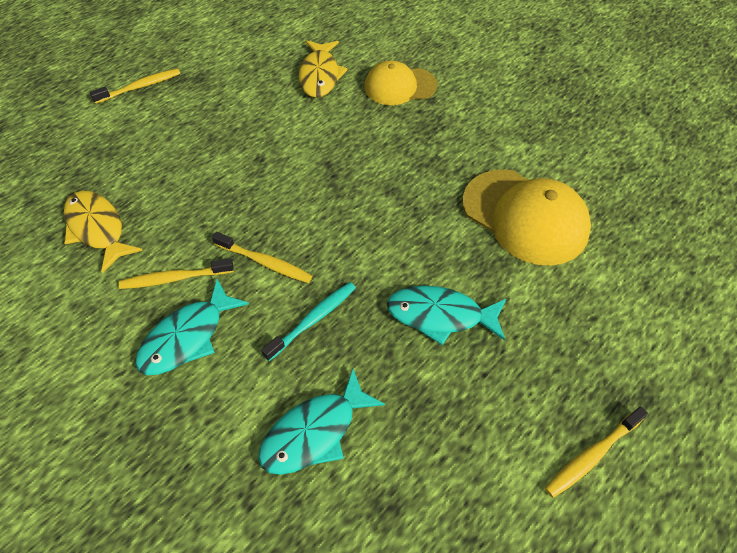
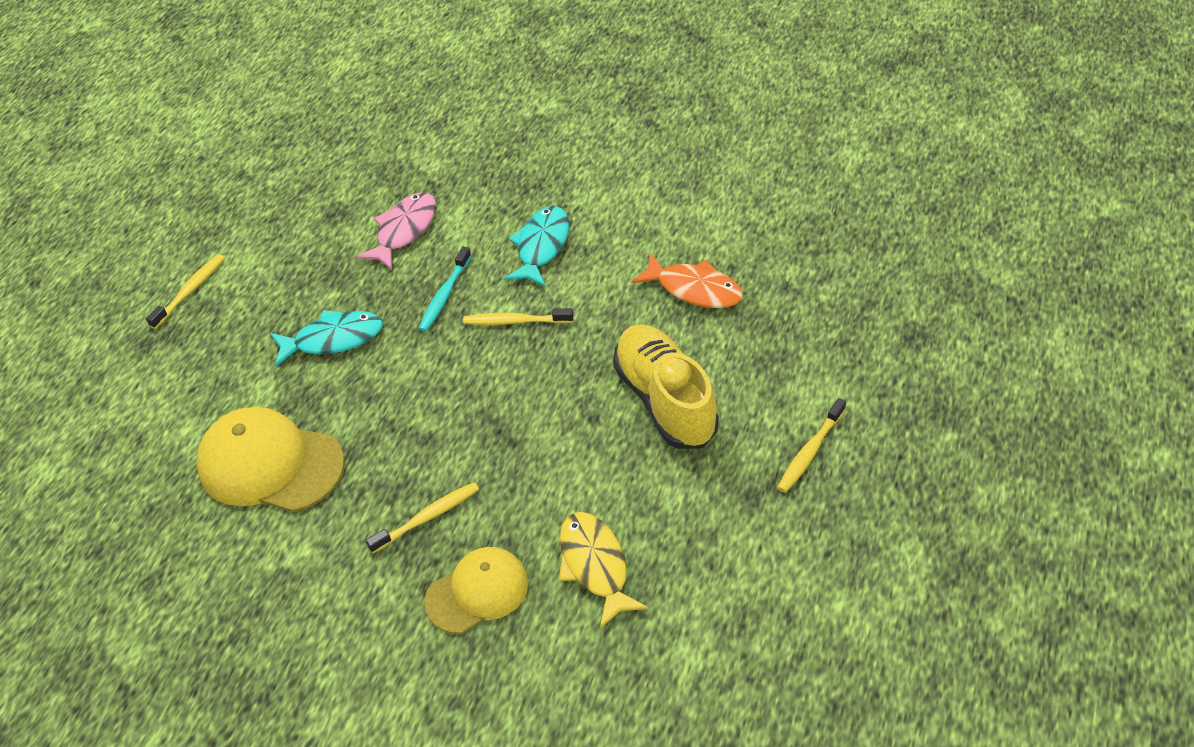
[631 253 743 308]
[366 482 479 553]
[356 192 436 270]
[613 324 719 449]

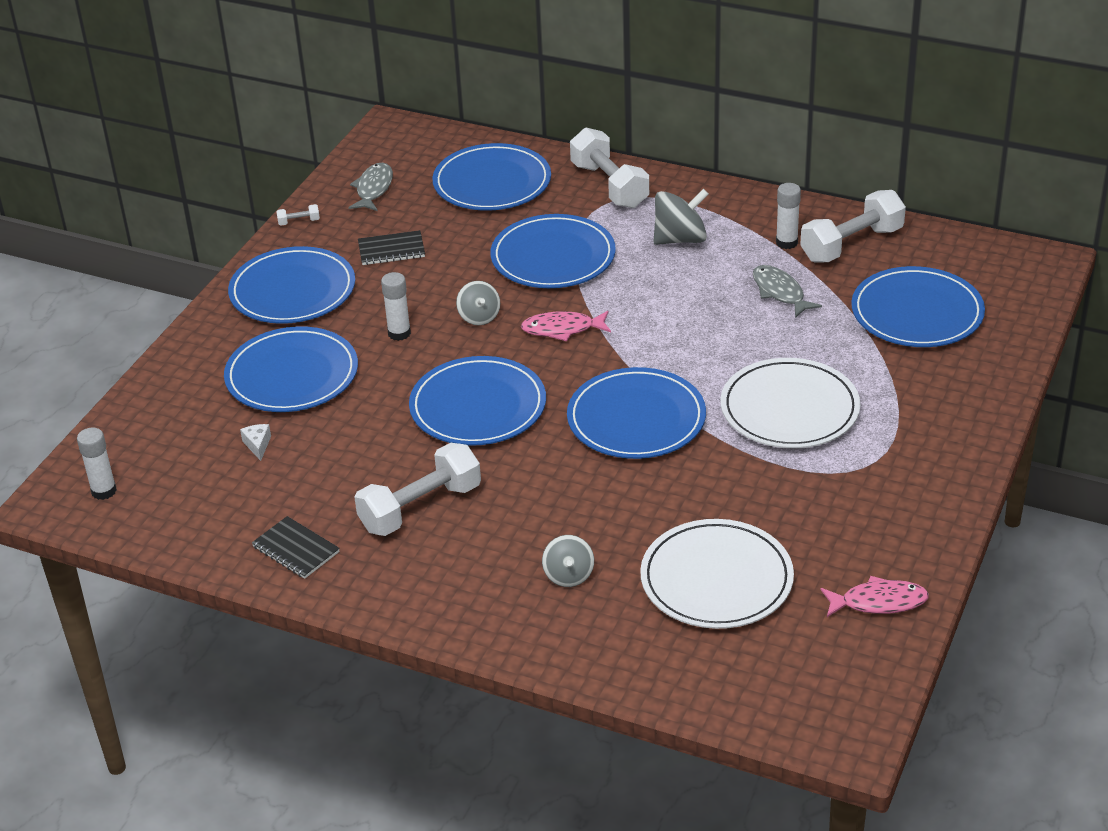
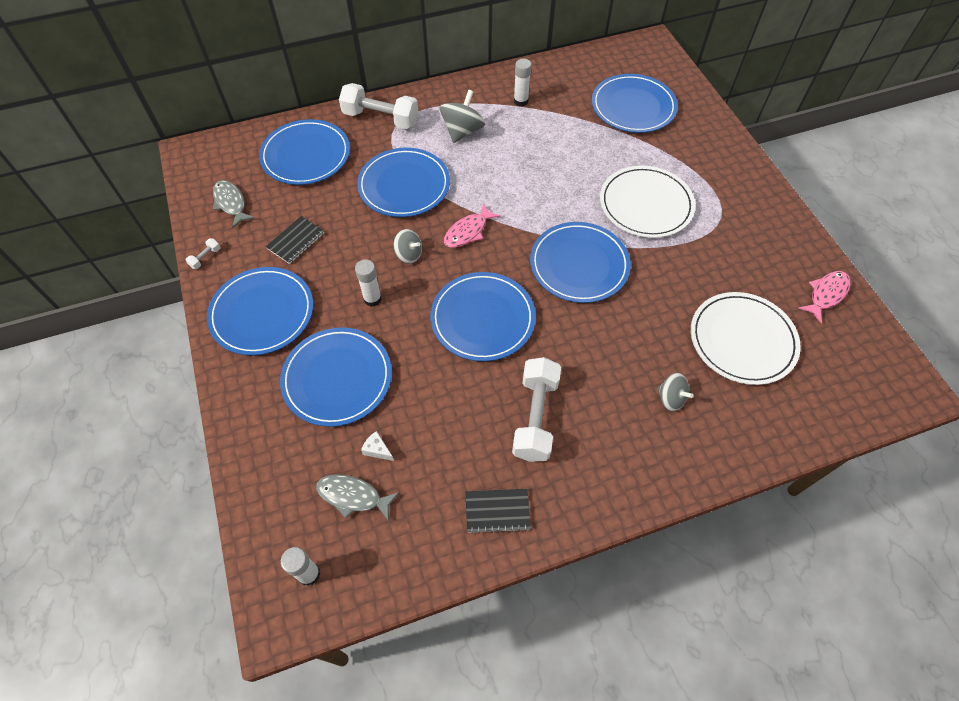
[316 474 399 521]
[800 190 906 262] (first image)

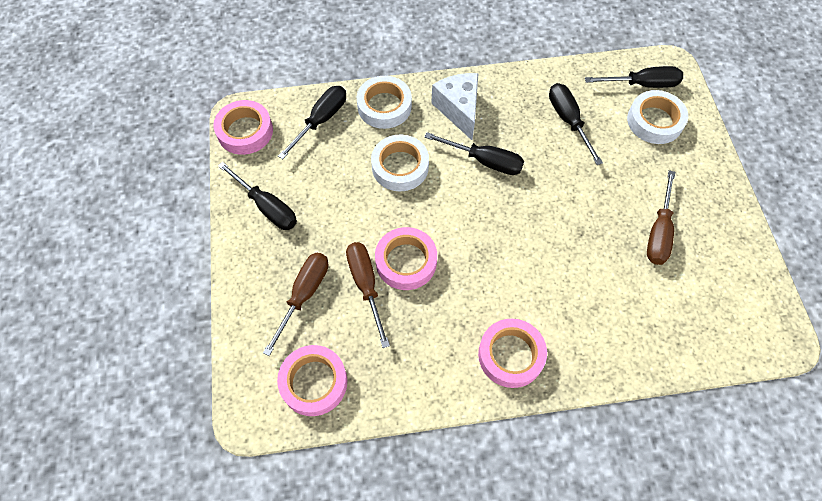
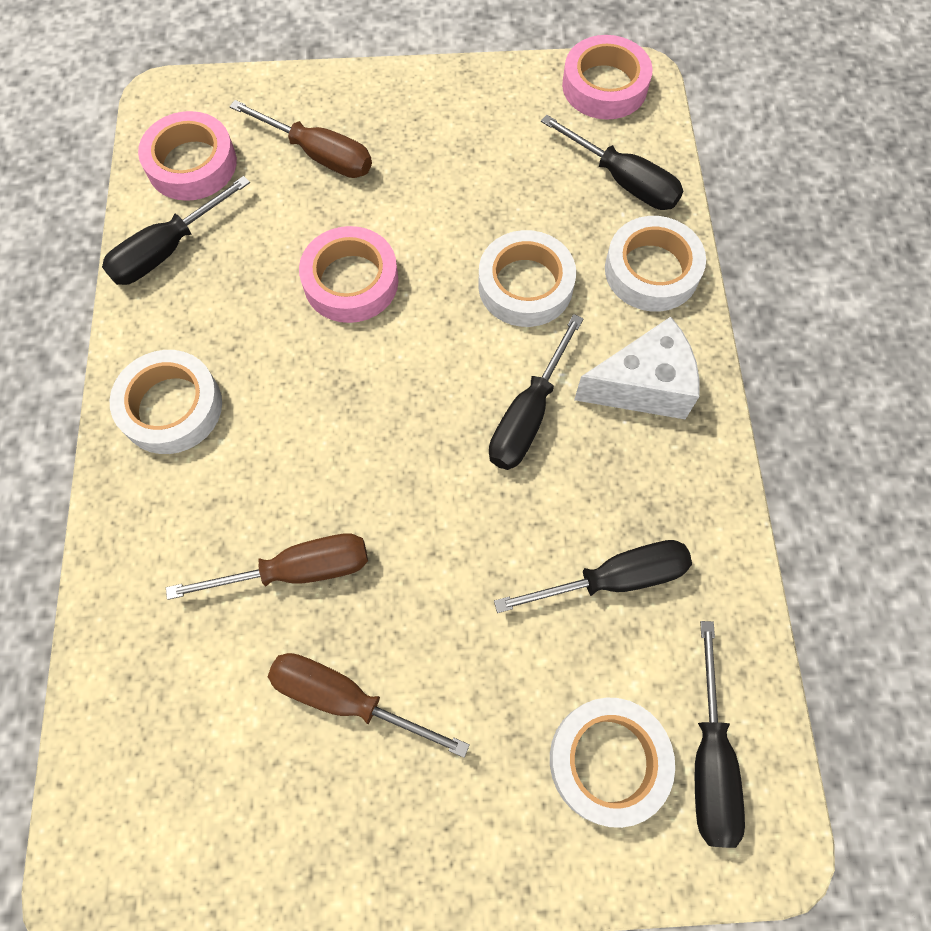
[102 176 250 285]
[166 533 368 600]
[110 350 222 454]

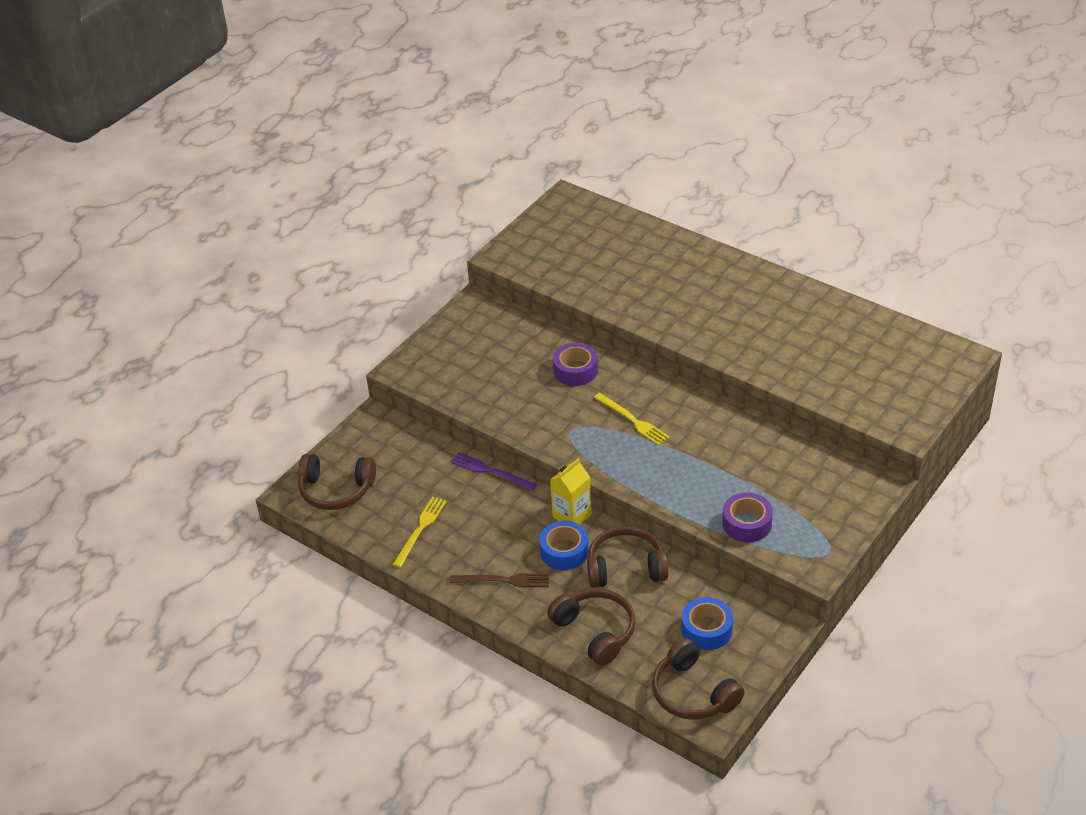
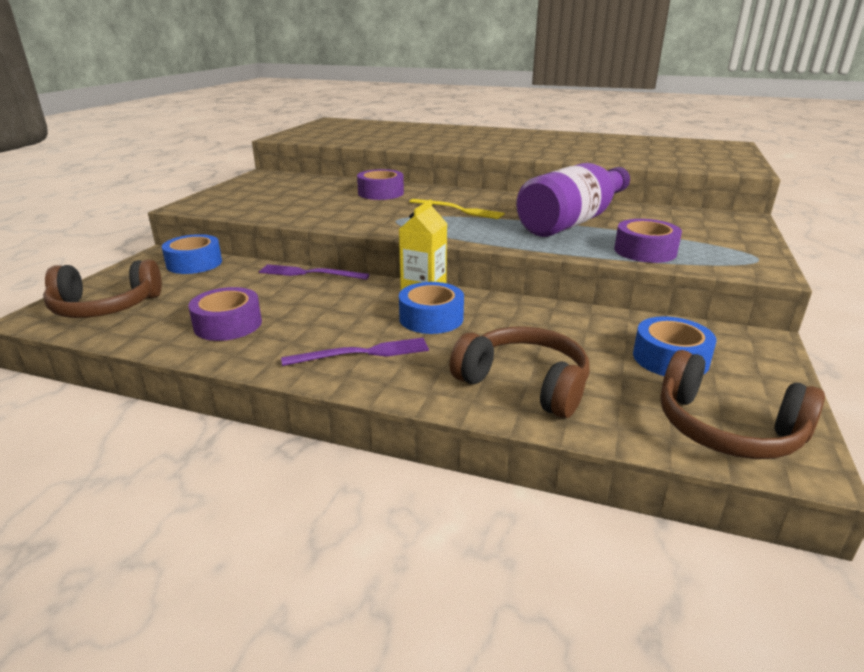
[188 287 262 341]
[281 338 429 366]
[587 526 668 588] (first image)
[162 234 222 274]
[516 163 630 237]

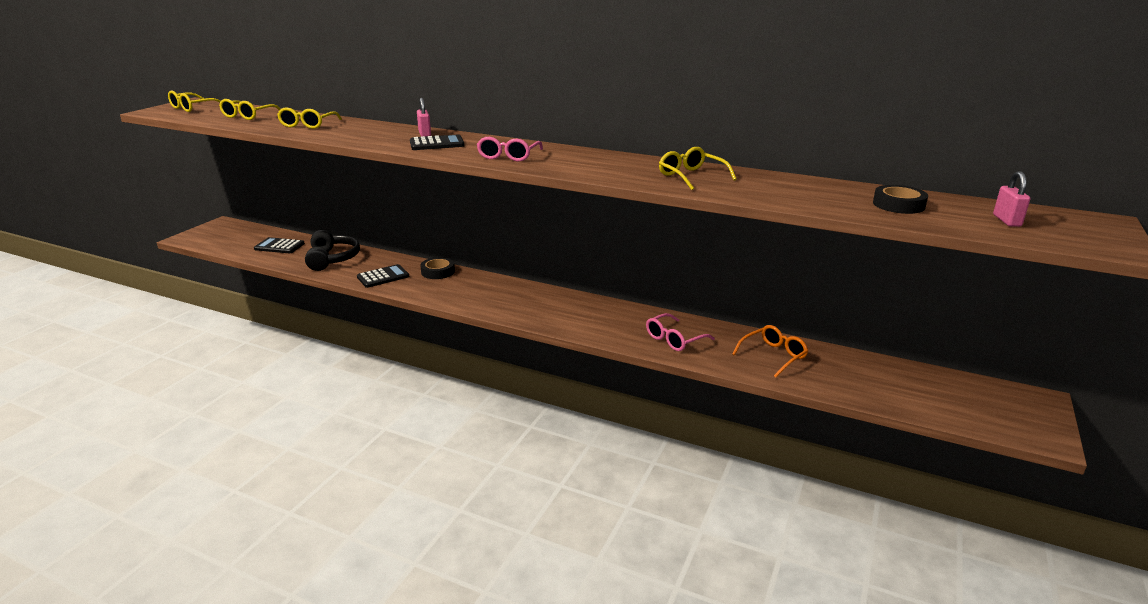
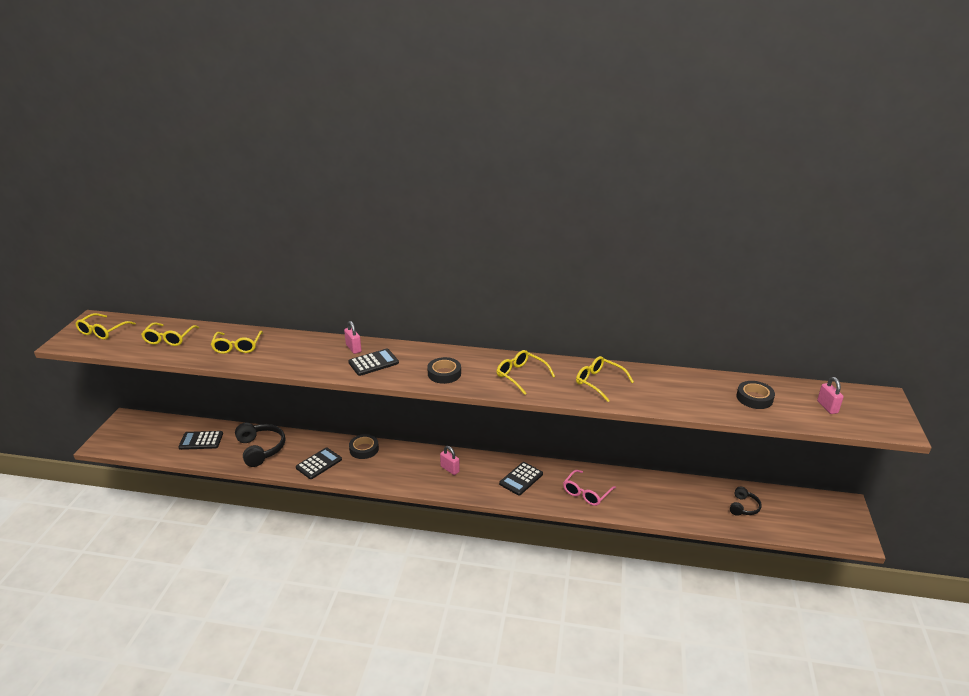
[427 357 461 384]
[732 325 808 378] (first image)
[440 446 460 475]
[497 350 555 395]
[499 462 543 496]
[730 487 762 516]

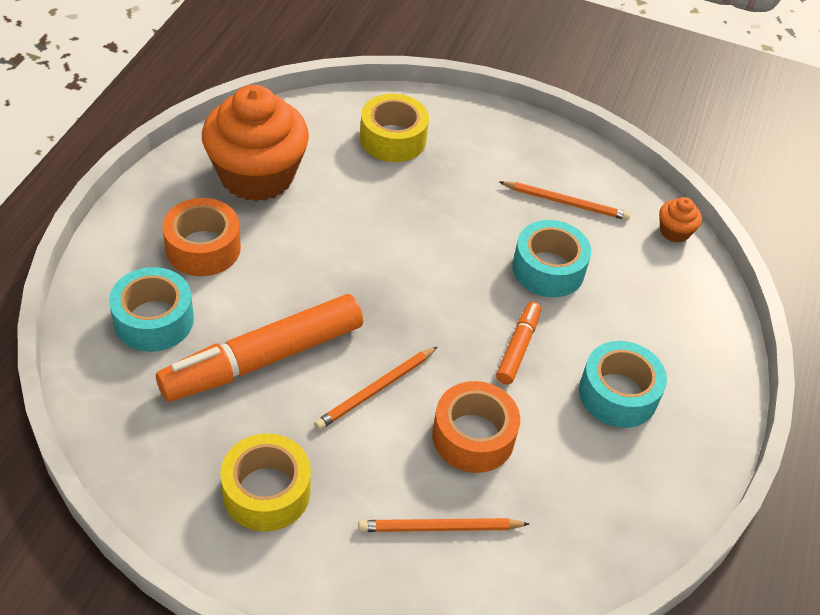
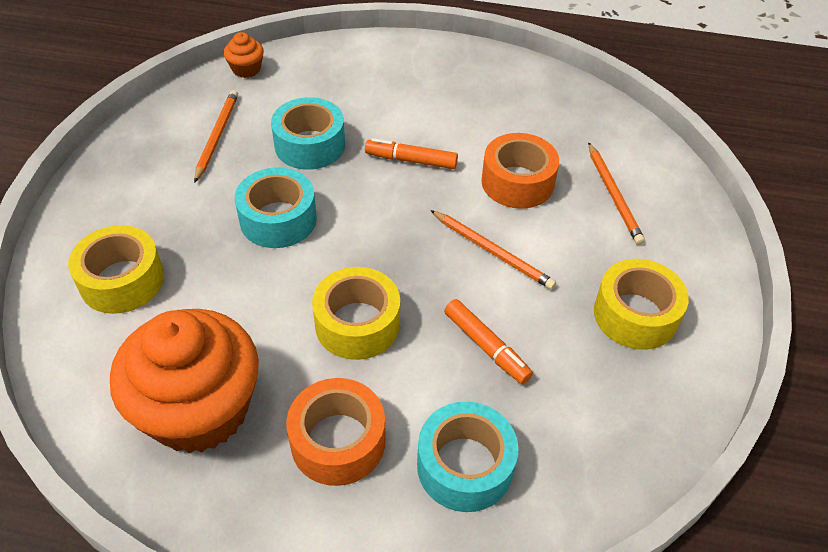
[444 299 533 384]
[235 167 317 248]
[312 267 400 360]

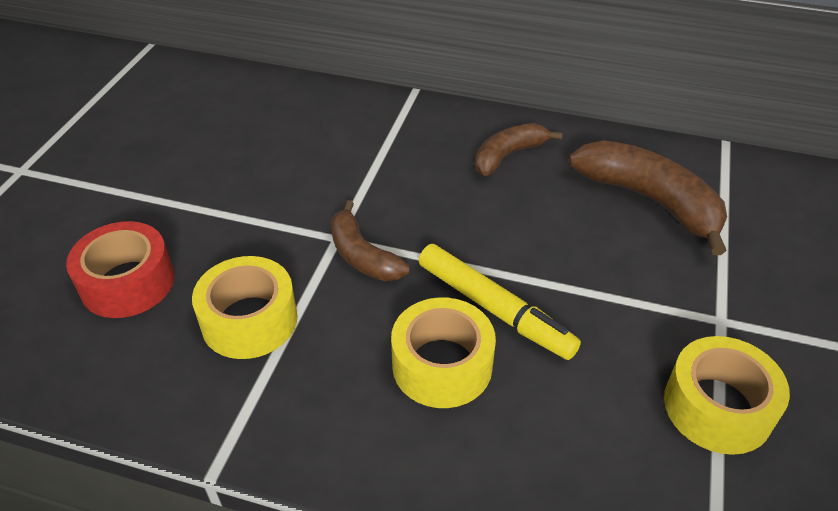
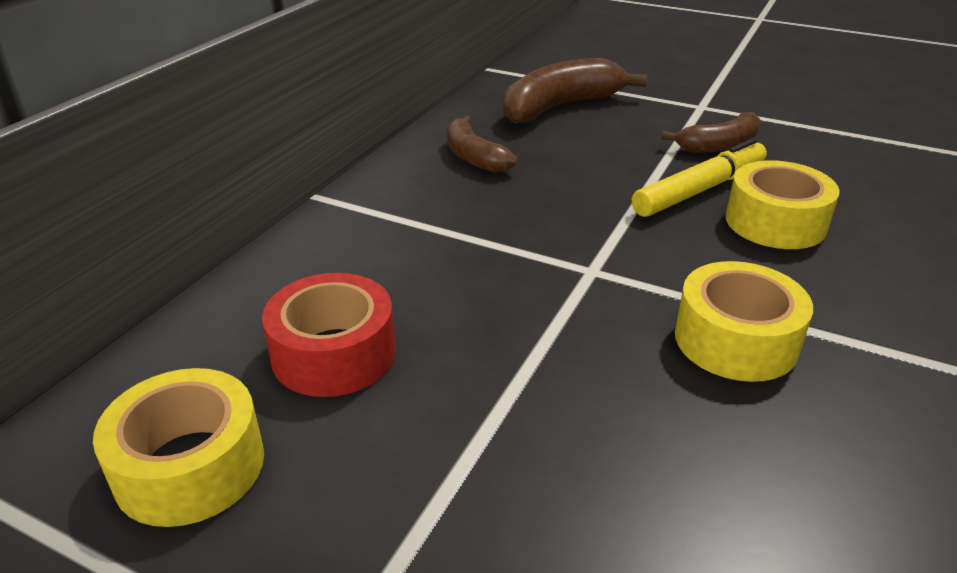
[262 273 395 397]
[662 112 761 153]
[93 368 264 527]

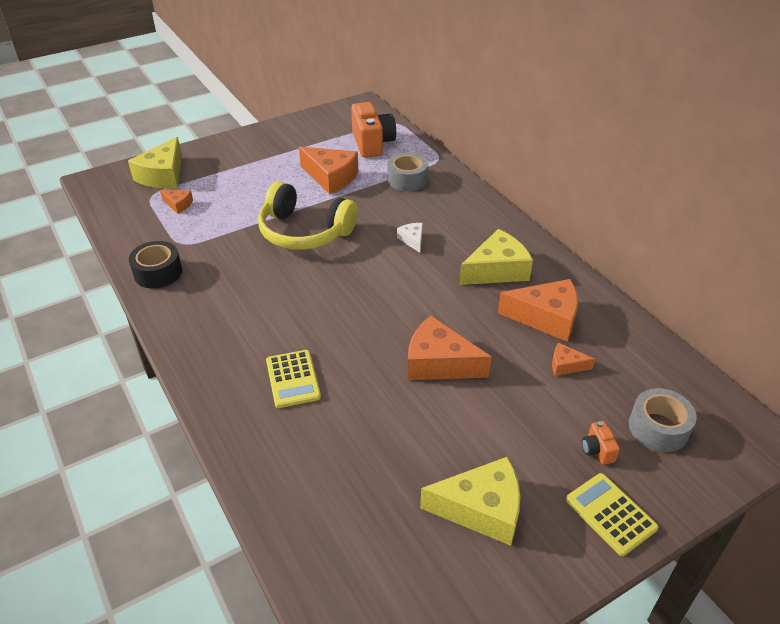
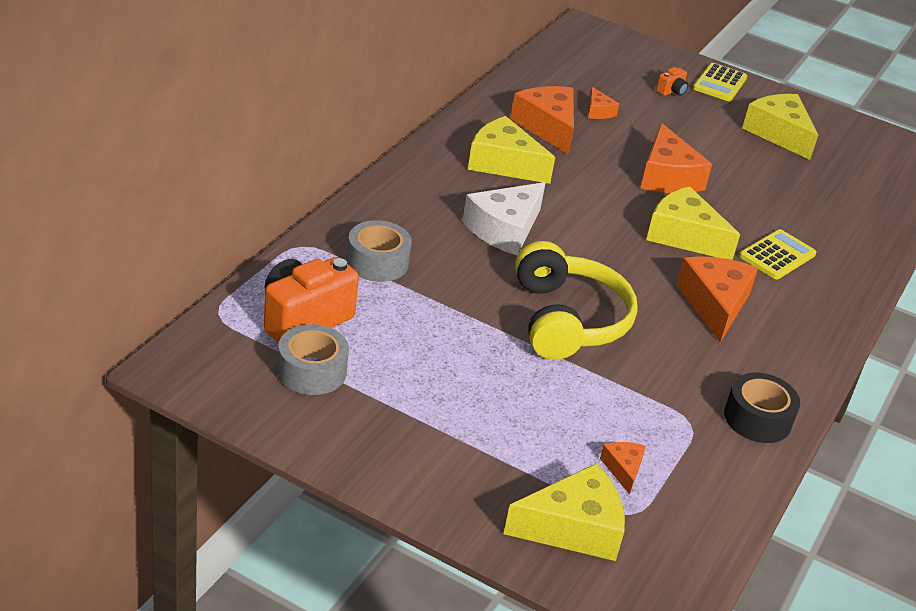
[676 256 758 342]
[463 182 545 256]
[277 324 349 395]
[646 186 740 260]

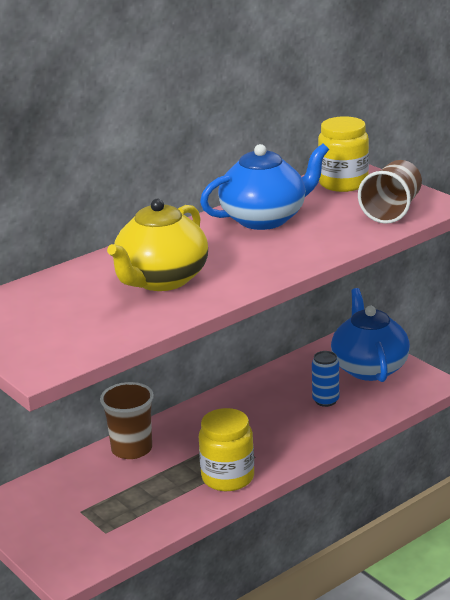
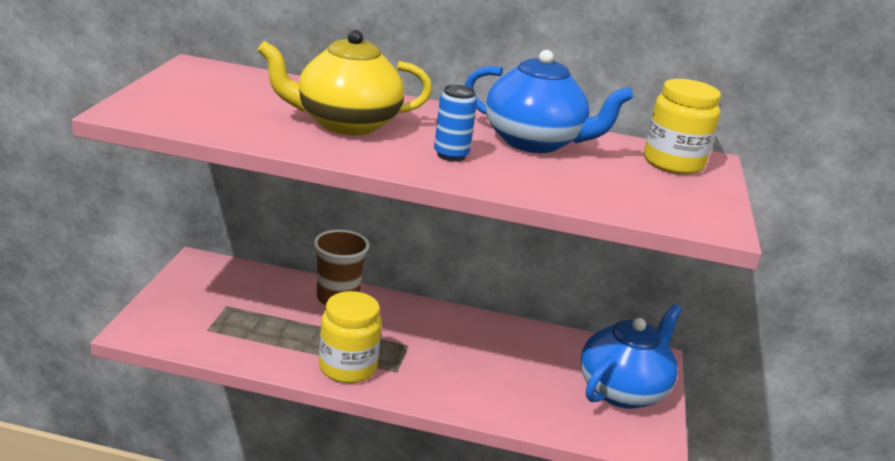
[434 85 477 162]
[358 160 422 224] (first image)

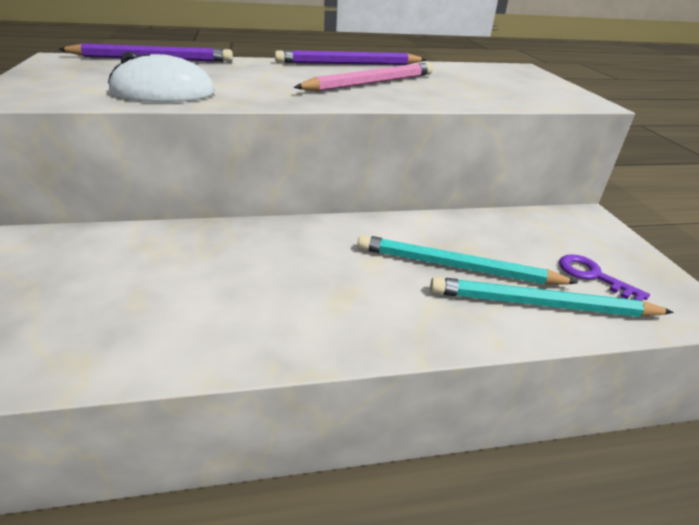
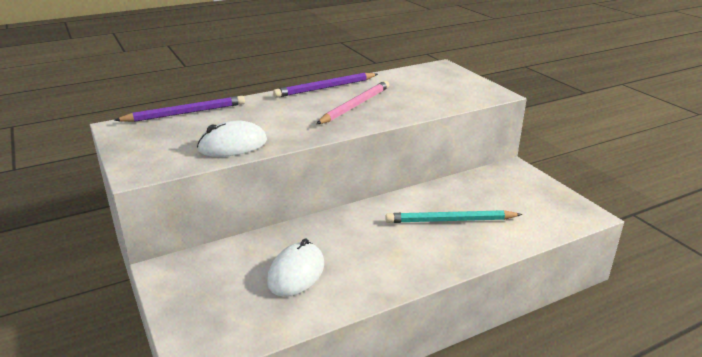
[430 277 674 317] (first image)
[559 254 650 301] (first image)
[267 238 324 297]

